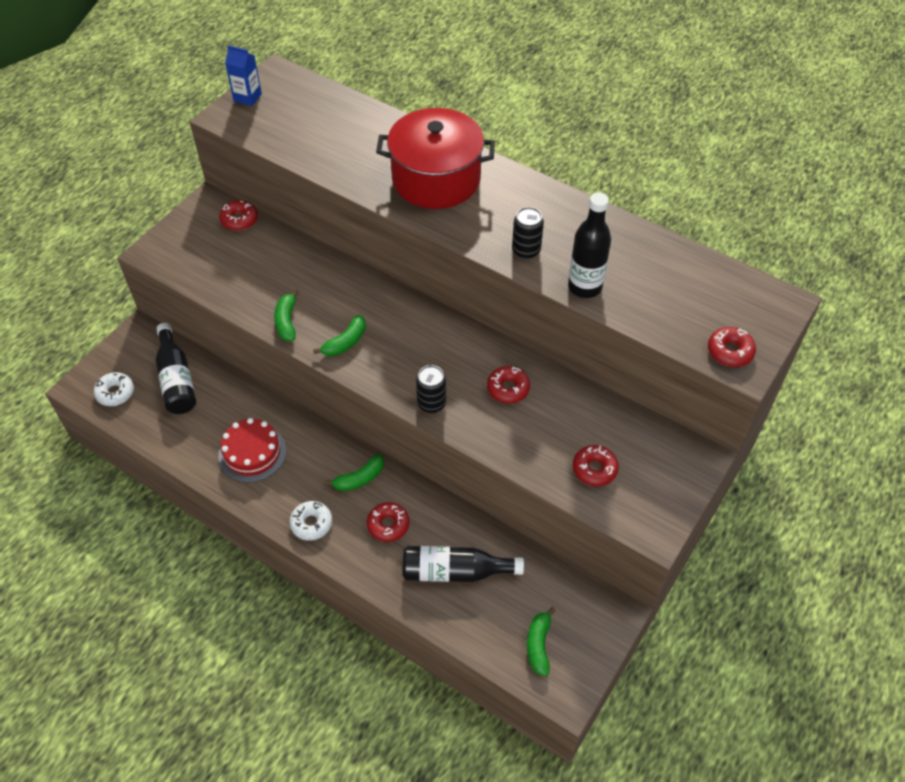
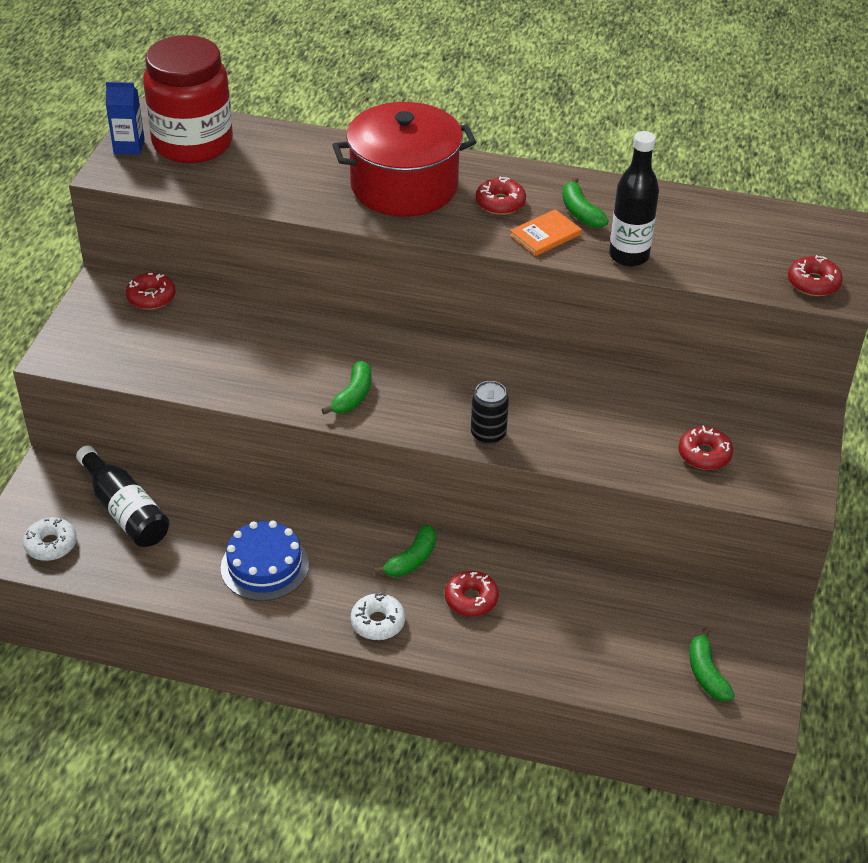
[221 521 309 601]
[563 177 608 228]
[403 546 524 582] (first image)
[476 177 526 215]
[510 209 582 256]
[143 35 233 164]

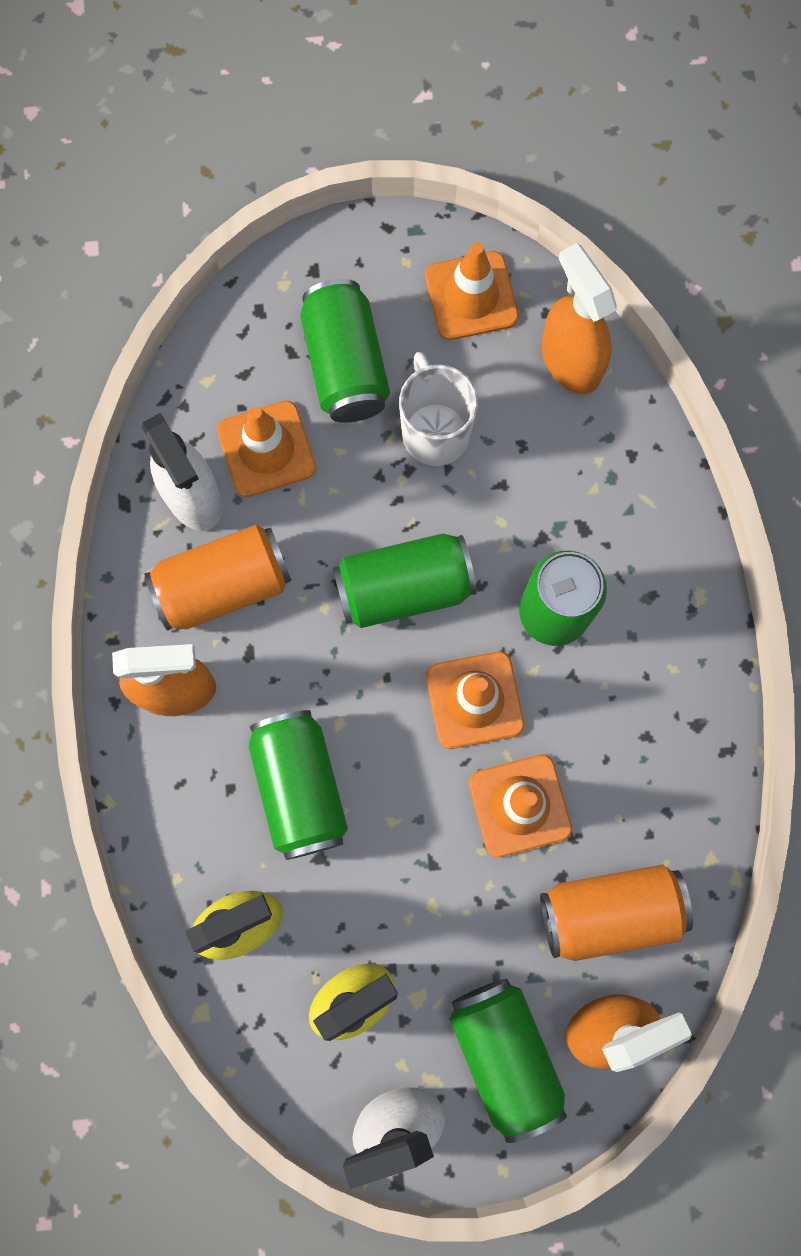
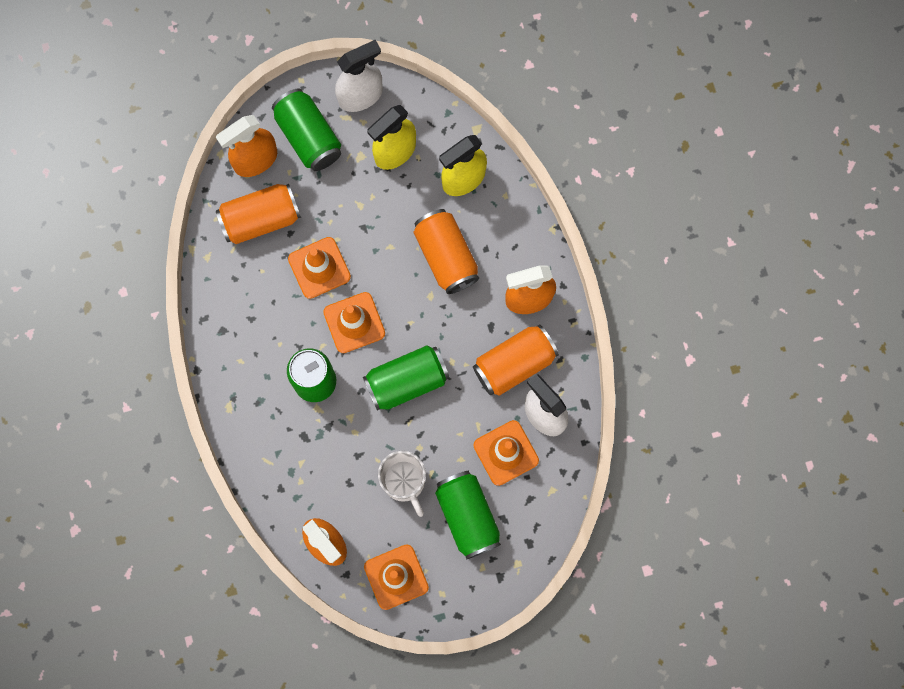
[414 209 479 294]

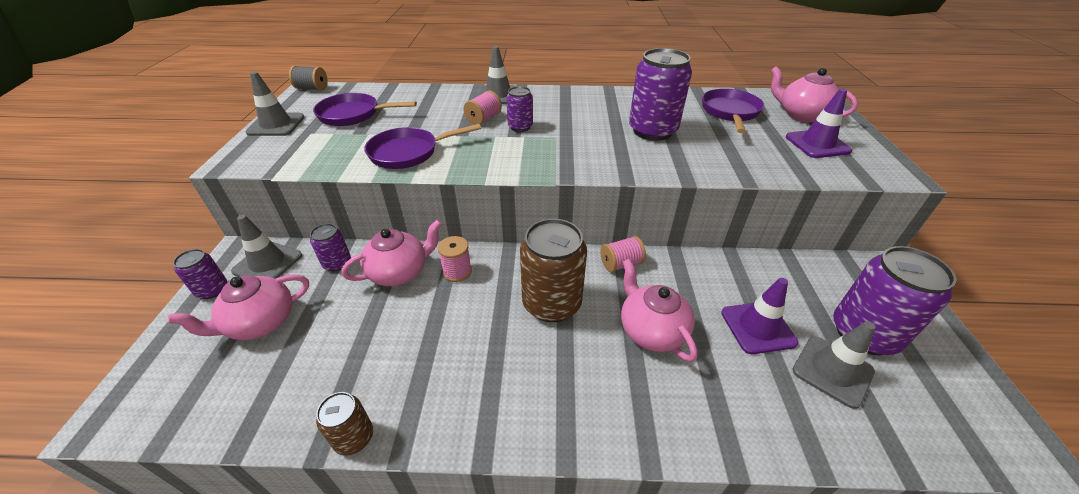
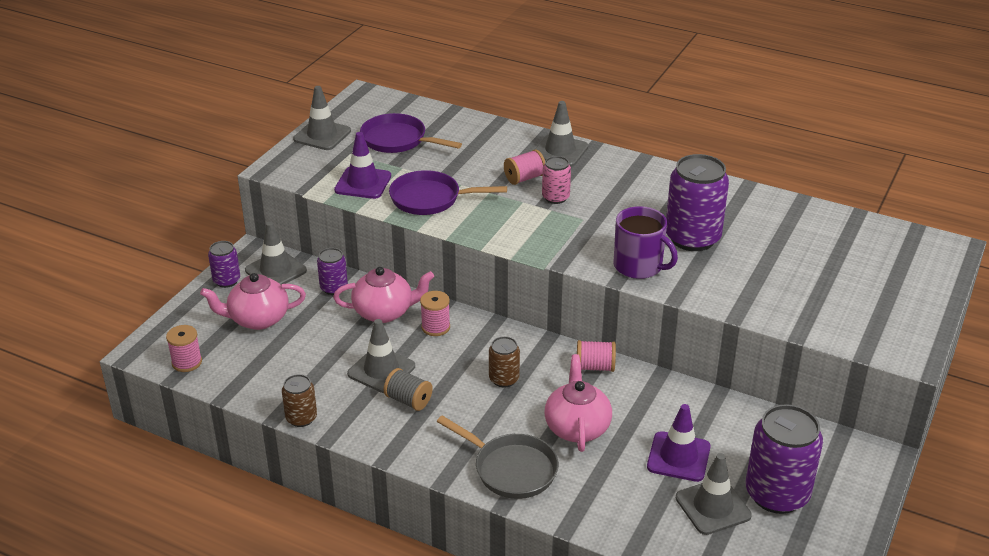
[384 368 433 411]
[542 156 571 204]
[489 336 520 388]
[702 89 764 133] (first image)
[770 66 858 122] (first image)
[334 132 391 199]
[166 325 202 372]
[347 319 415 393]
[437 416 559 499]
[613 206 678 279]

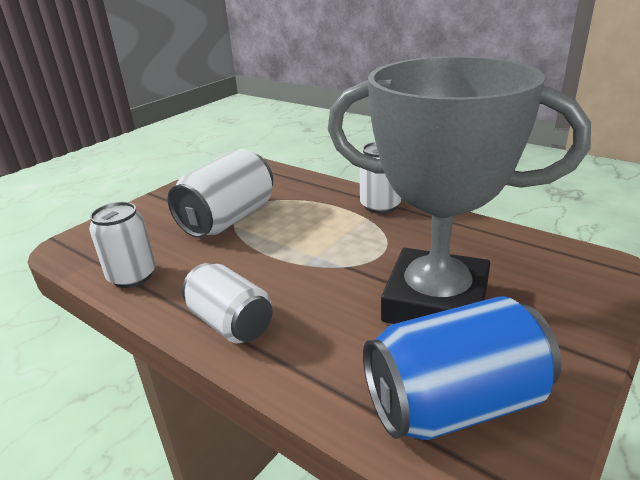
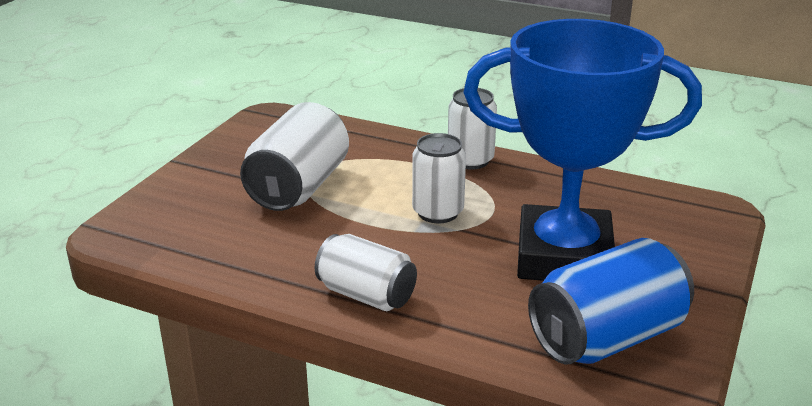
[412 133 466 223]
[463 19 702 281]

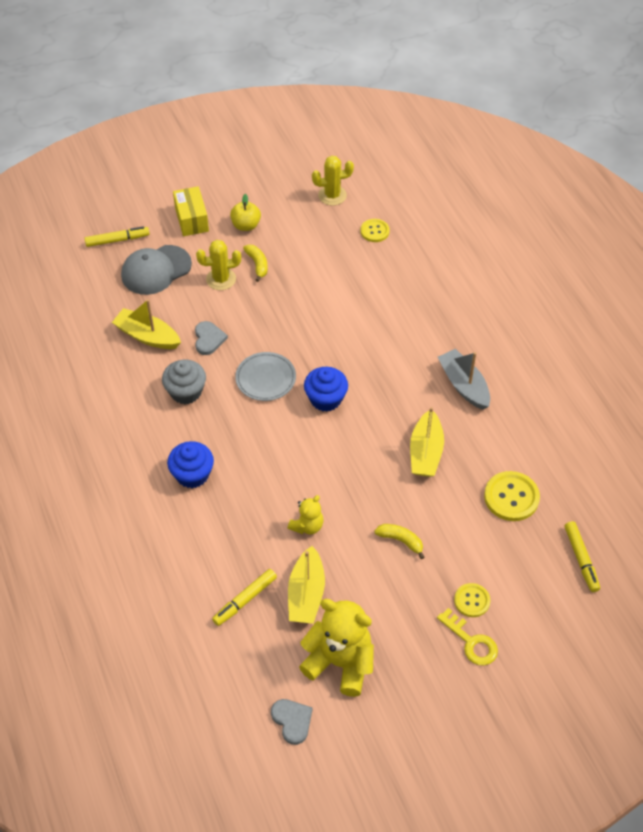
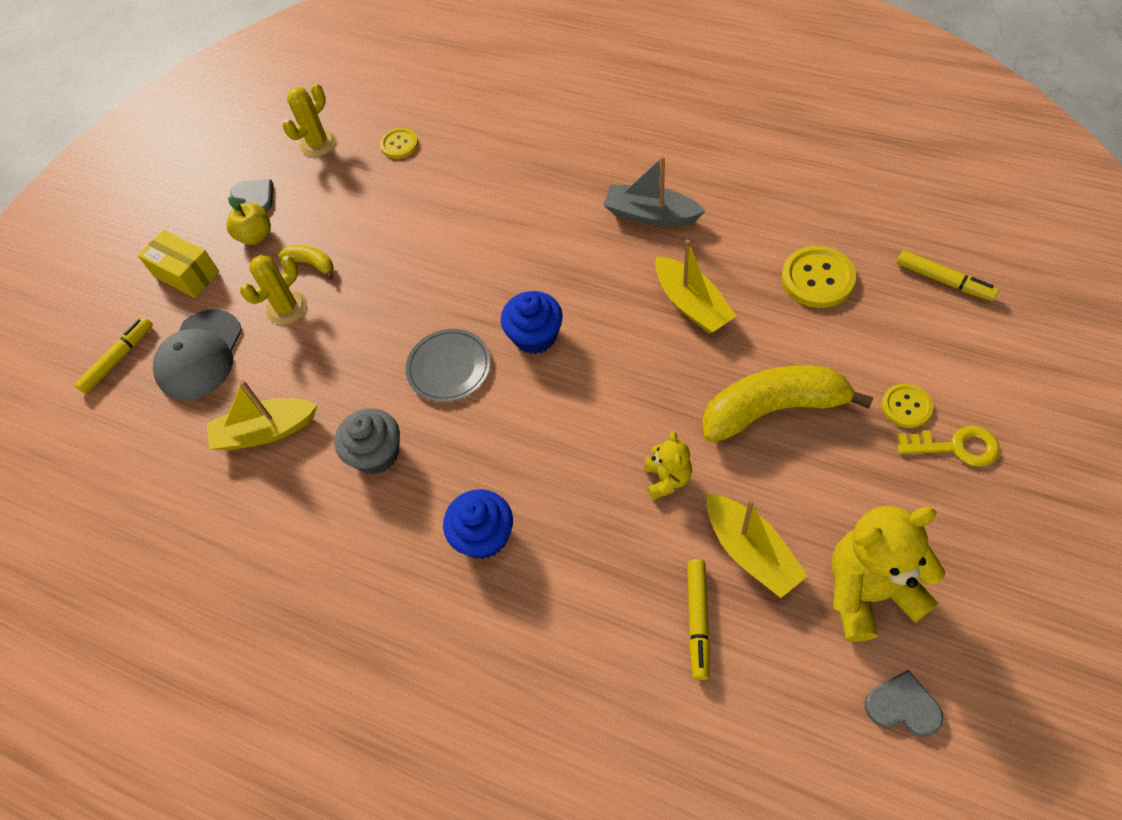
[230 180 274 212]
[702 365 874 443]

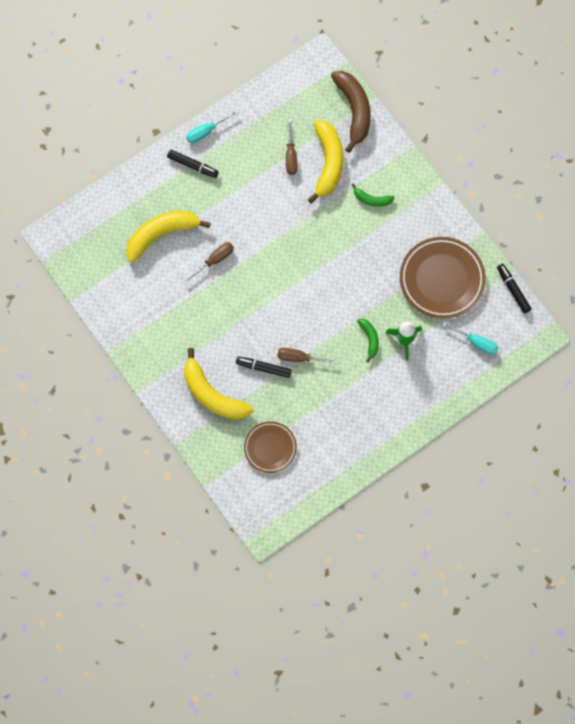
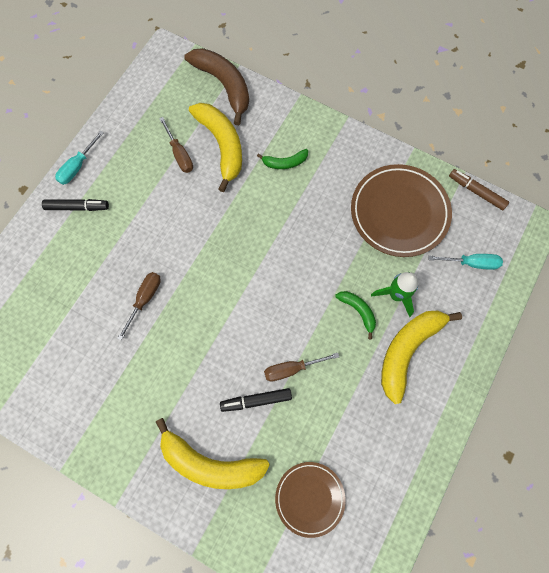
[381 310 462 404]
[449 169 509 210]

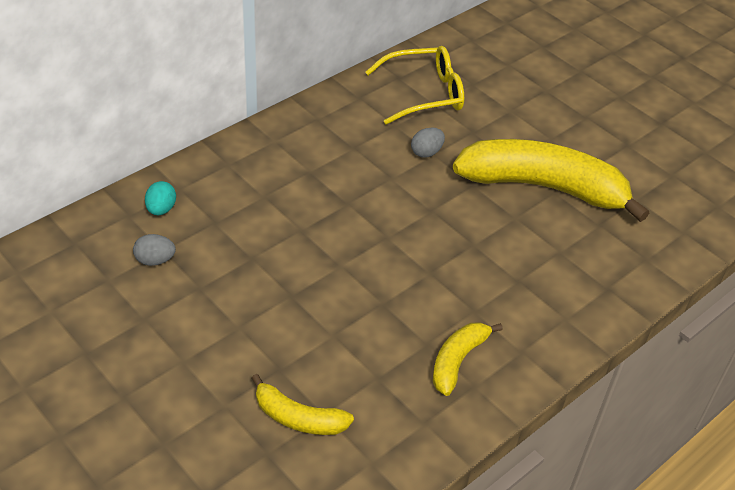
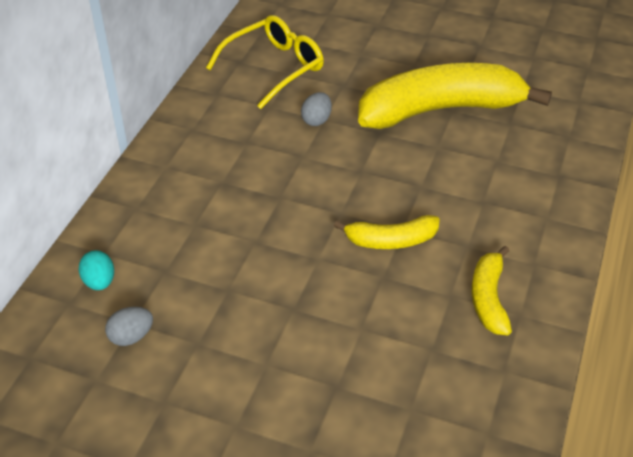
[334 215 440 249]

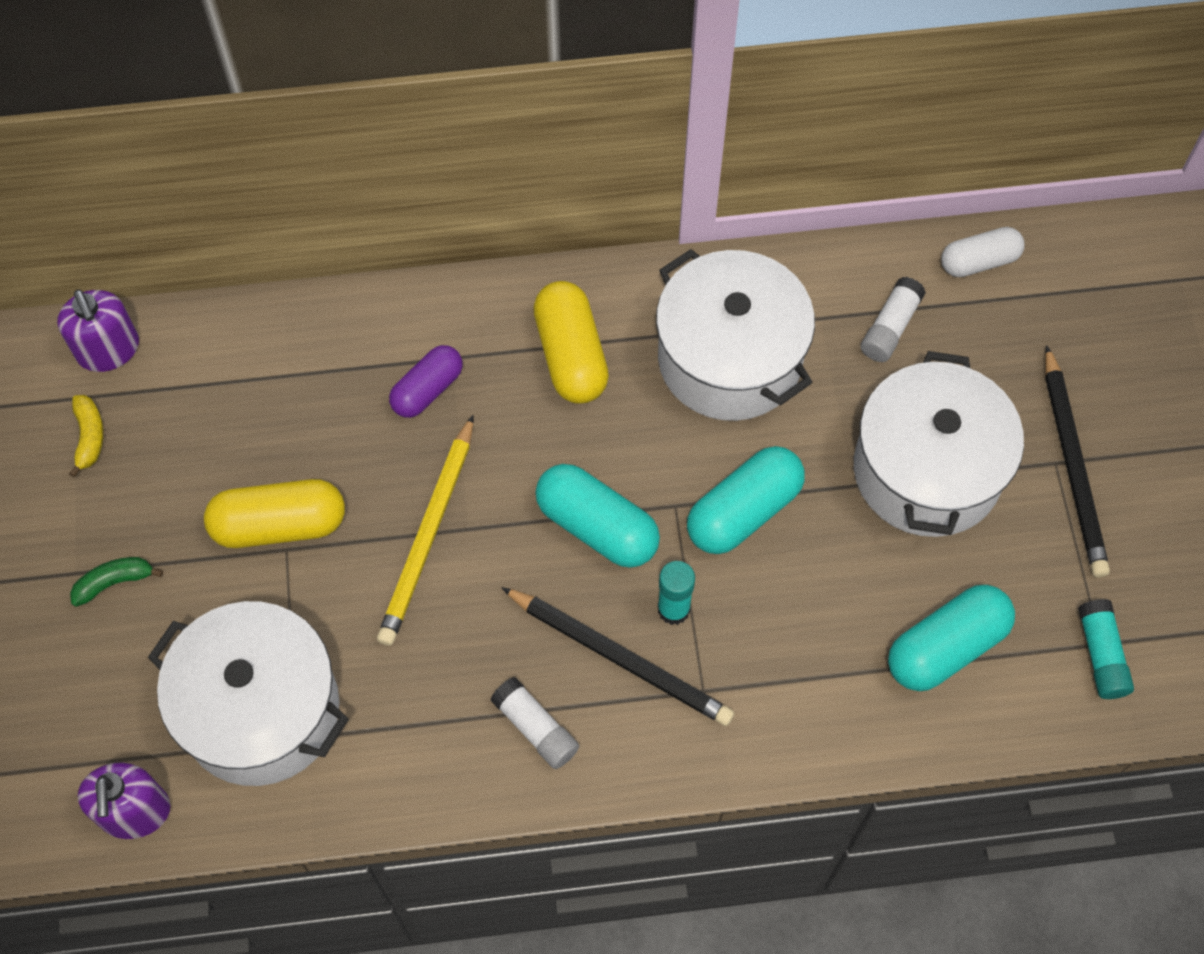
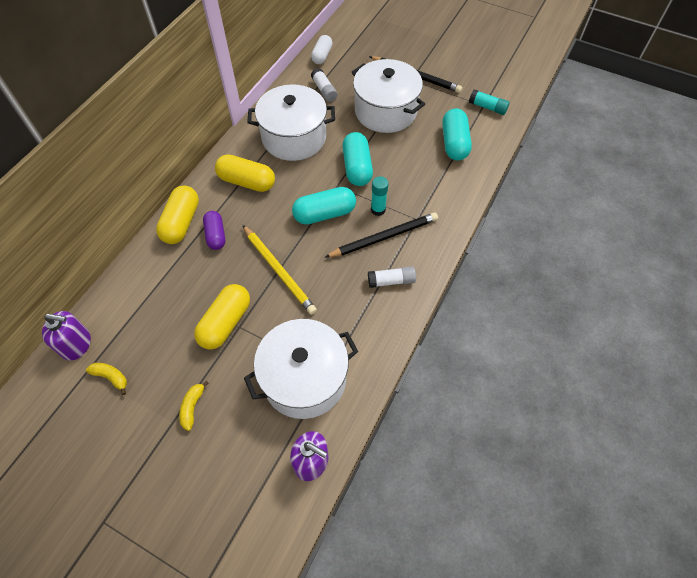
[179 380 209 431]
[156 186 199 244]

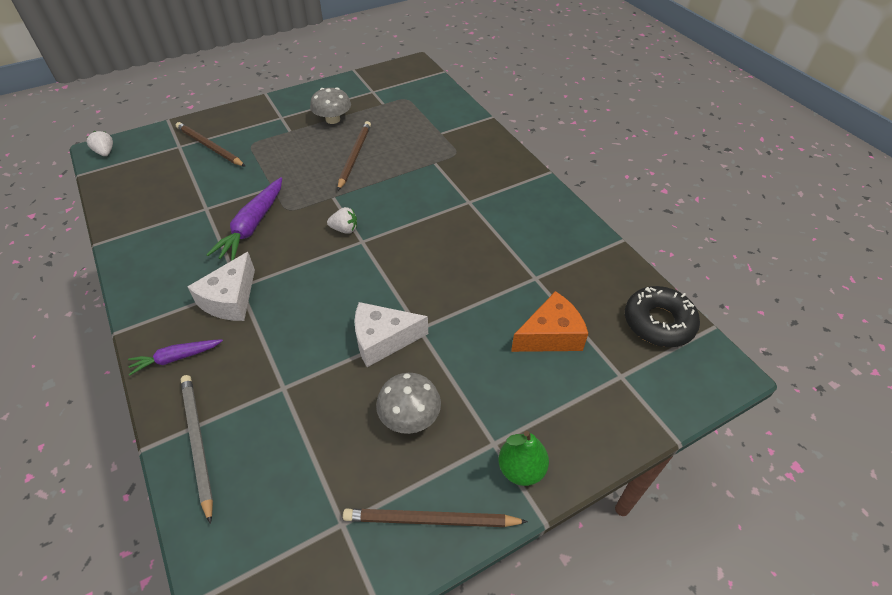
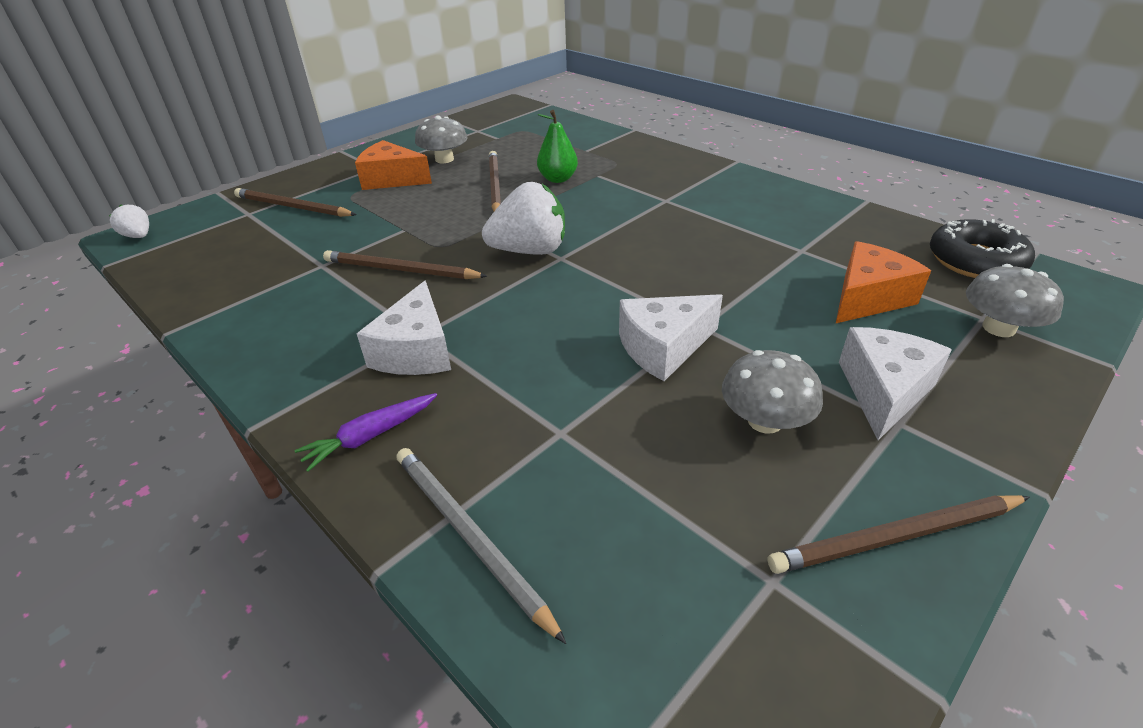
[323 250 487 279]
[482 182 565 255]
[537 110 578 183]
[355 140 432 190]
[839 327 952 440]
[966 264 1064 337]

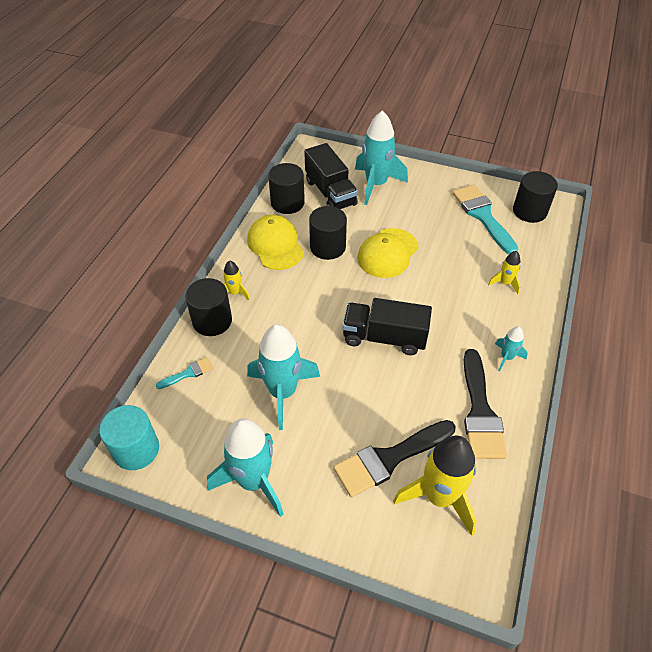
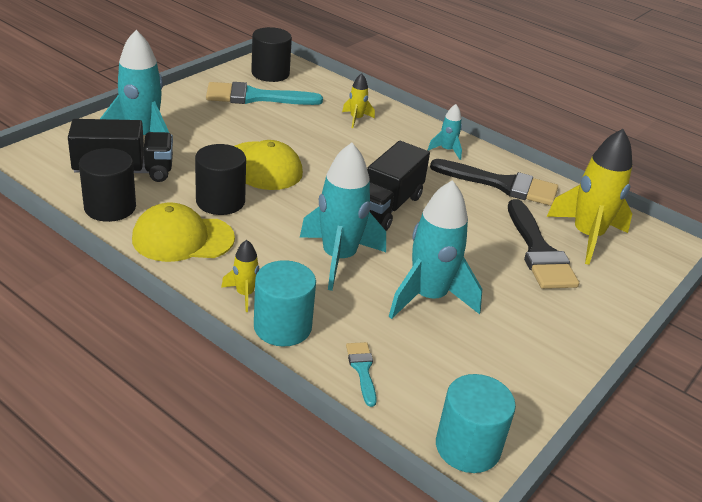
[254 260 316 347]
[300 143 386 291]

